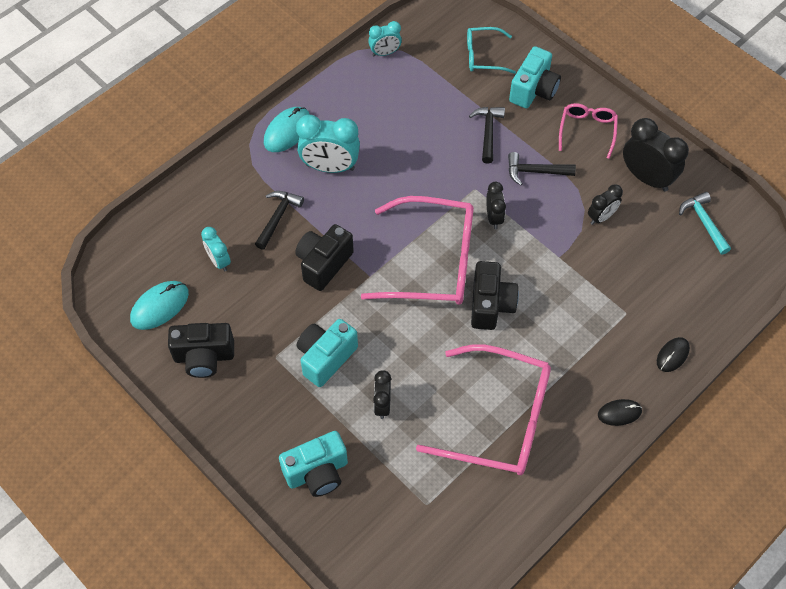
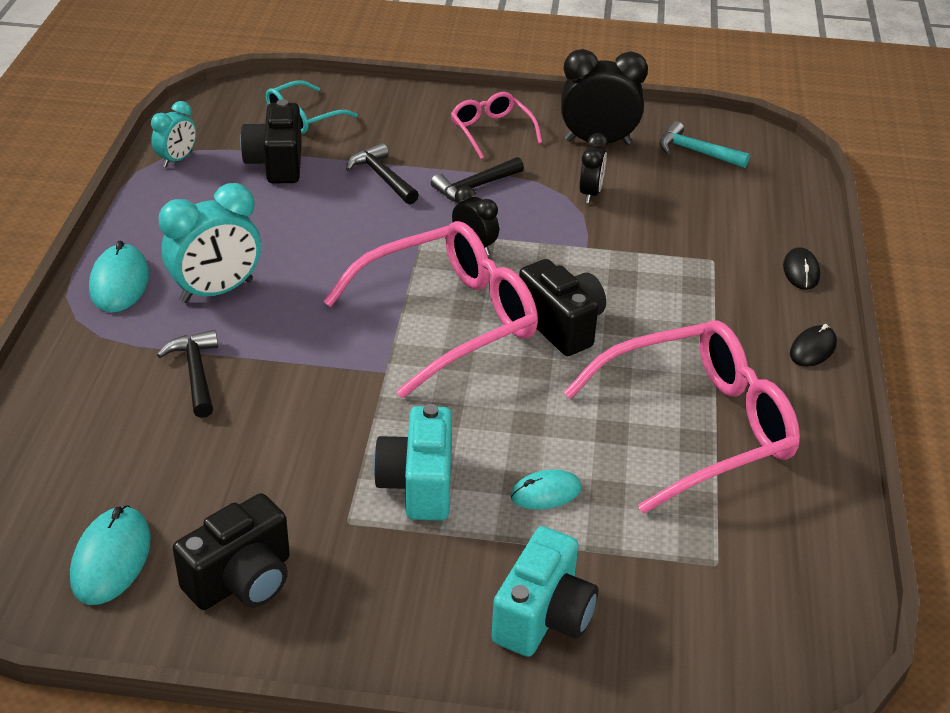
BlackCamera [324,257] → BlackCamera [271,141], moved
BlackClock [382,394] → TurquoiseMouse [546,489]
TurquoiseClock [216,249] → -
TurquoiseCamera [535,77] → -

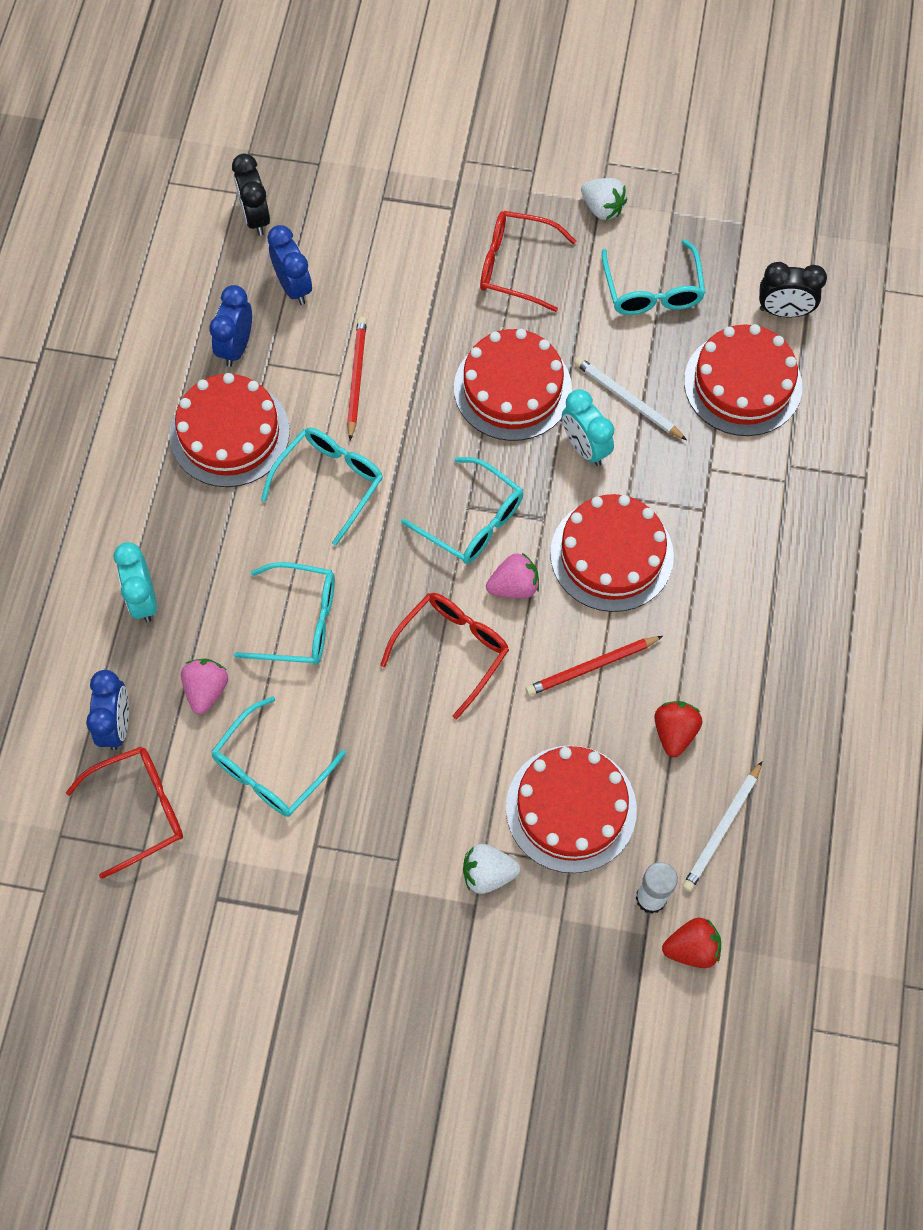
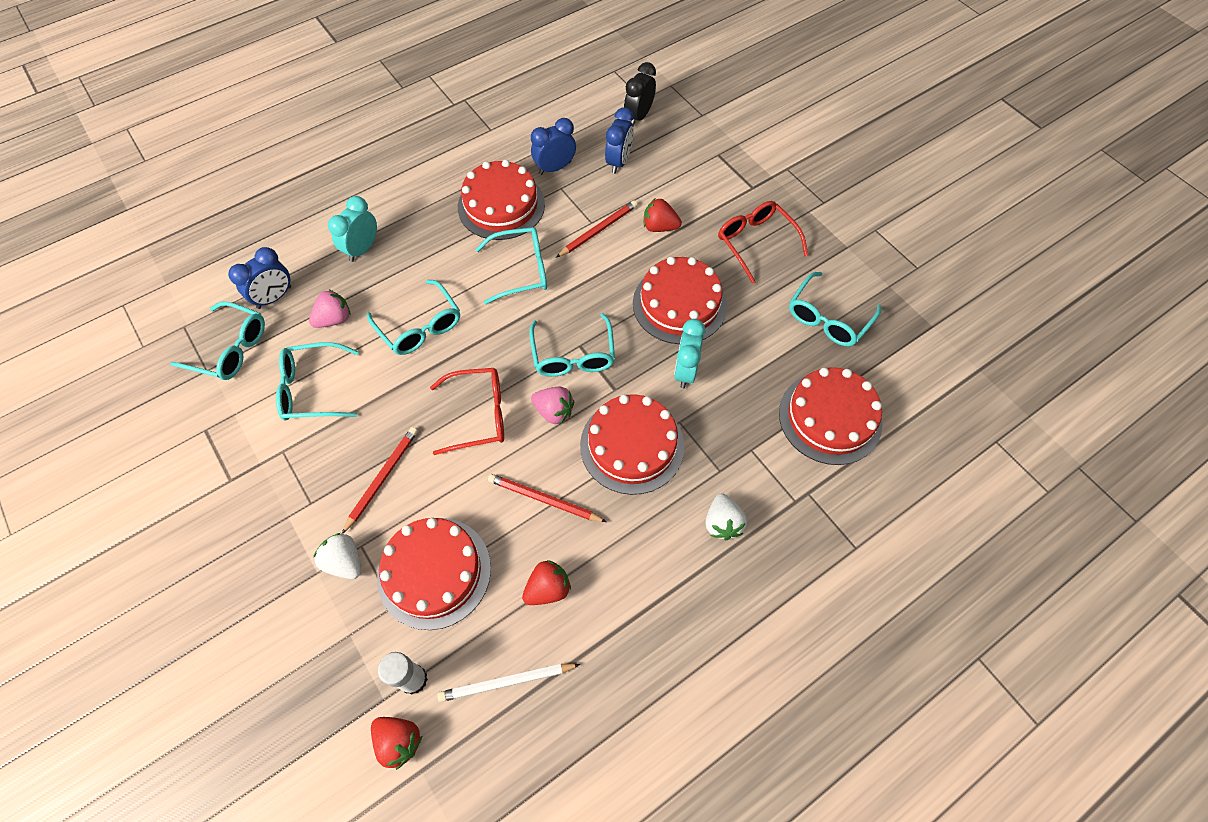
RedGlasses [124,813] → TurquoiseGlasses [217,340]
- → RedPencil [380,480]
- → RedStrawberry [663,215]
WhiteStrawberry [604,199] → WhiteStrawberry [726,516], moved
WhitePencil [630,398] → -
BlackClock [793,289] → -

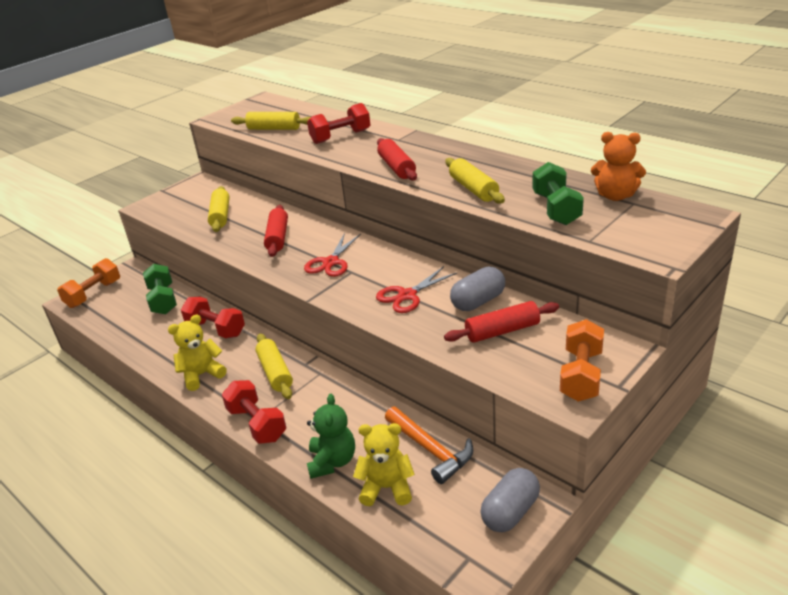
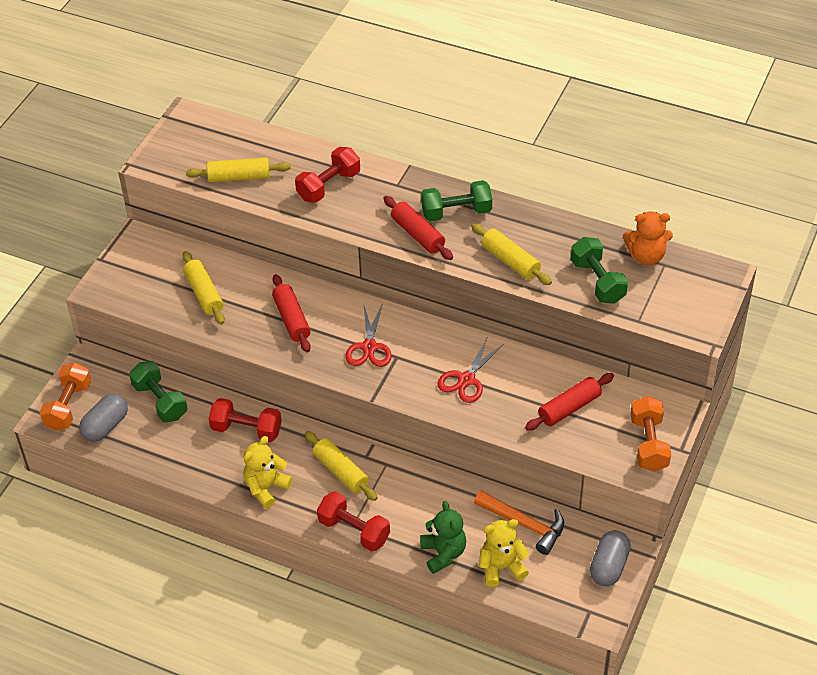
GreyCapsule [477,289] → GreyCapsule [103,418], moved
- → GreenDumbbell [456,200]

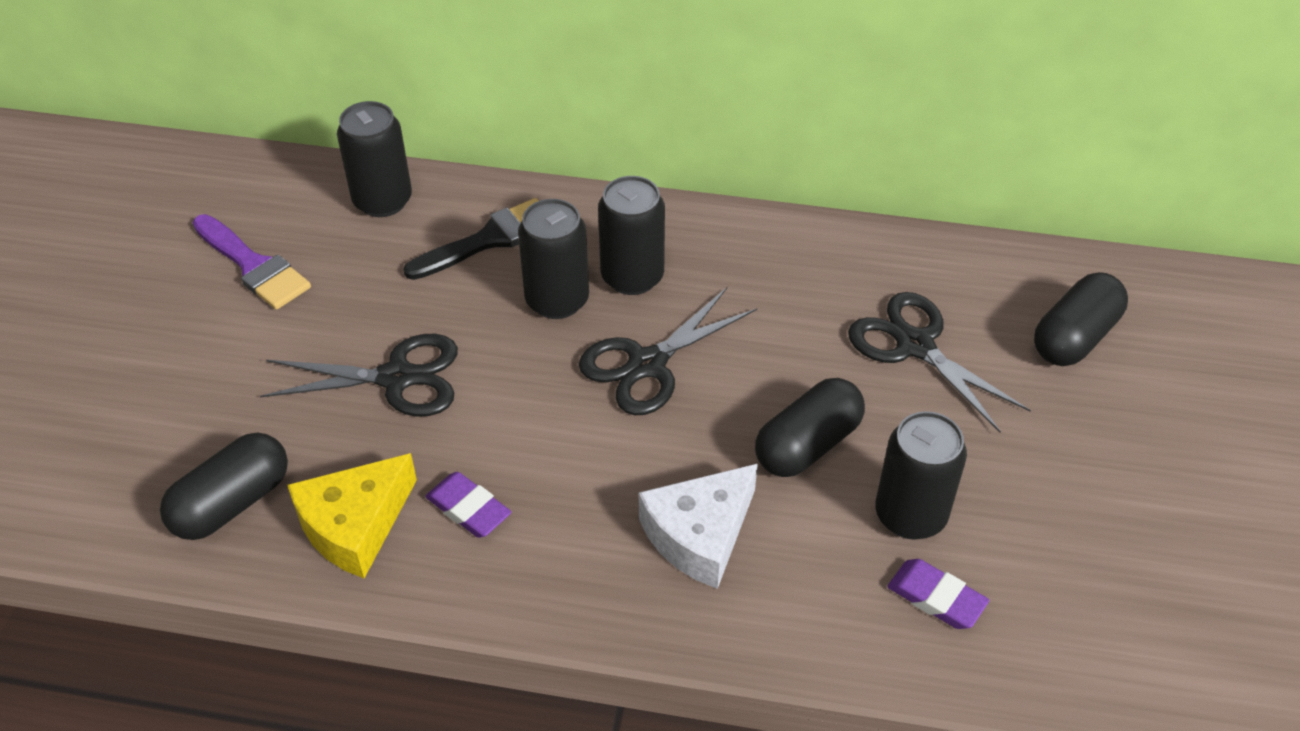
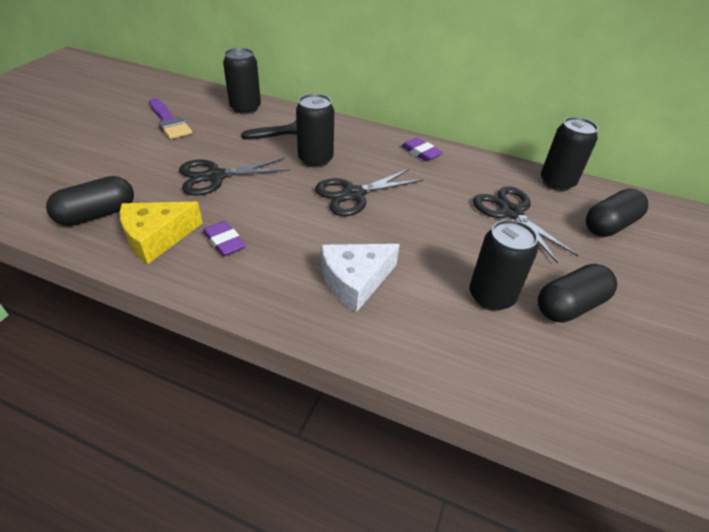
BlackScissors [359,375] → BlackScissors [234,177], 150 degrees clockwise
PurpleEraser [938,594] → PurpleEraser [422,150], moved
BlackCapsule [810,427] → BlackCapsule [577,293], moved
BlackCan [631,235] → BlackCan [569,154], moved

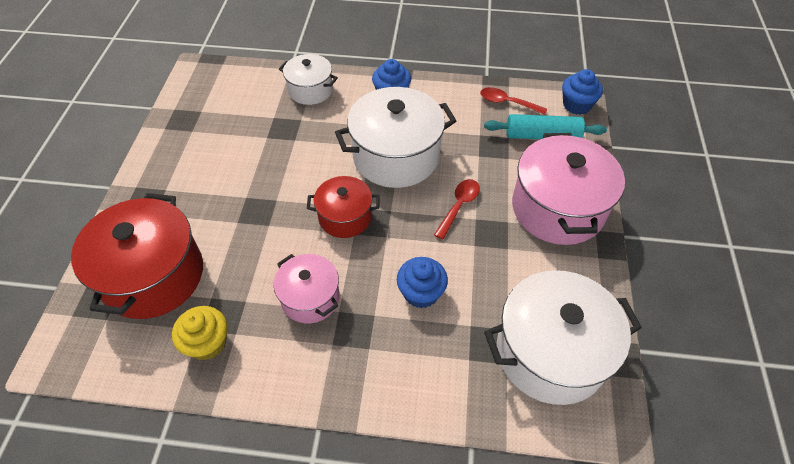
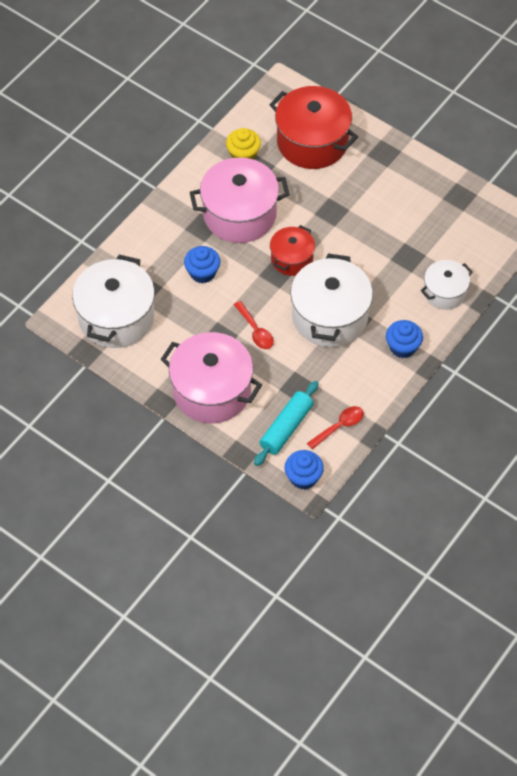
PinkPot [307,289] → PinkPot [240,200], x1.76

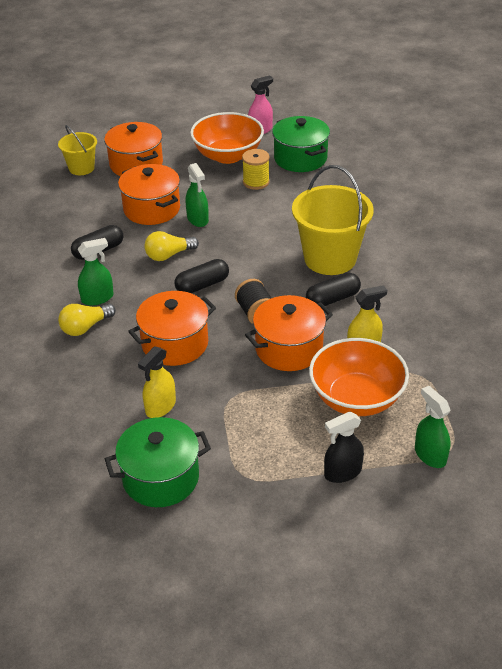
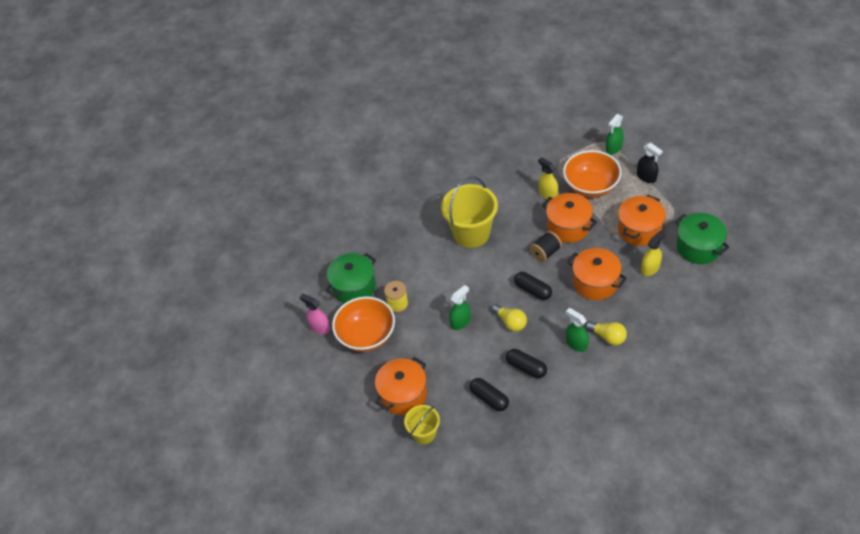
BlackCapsule [333,289] → BlackCapsule [489,394], moved
OrangePot [149,194] → OrangePot [642,220], moved
YellowSprayBottle [157,382] → YellowSprayBottle [653,253], 60 degrees counterclockwise

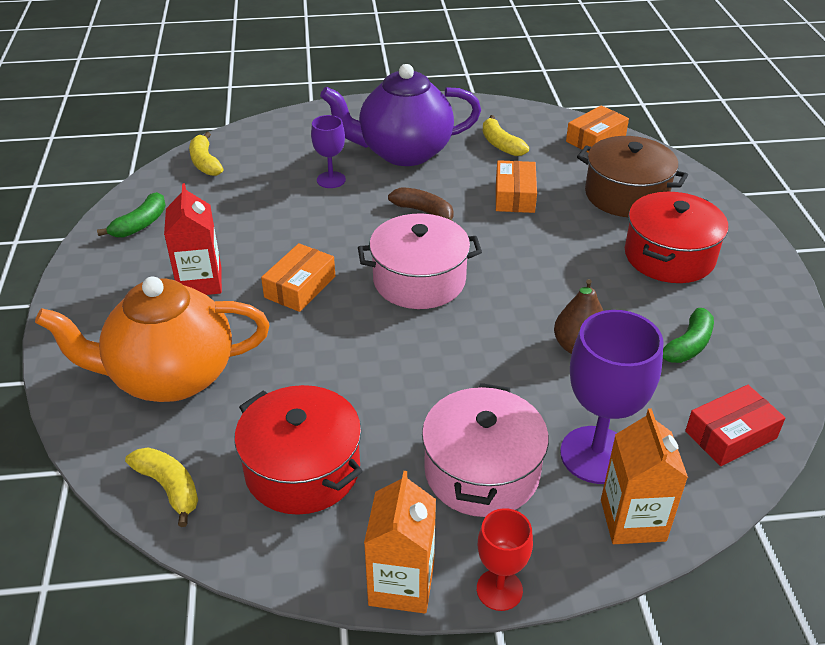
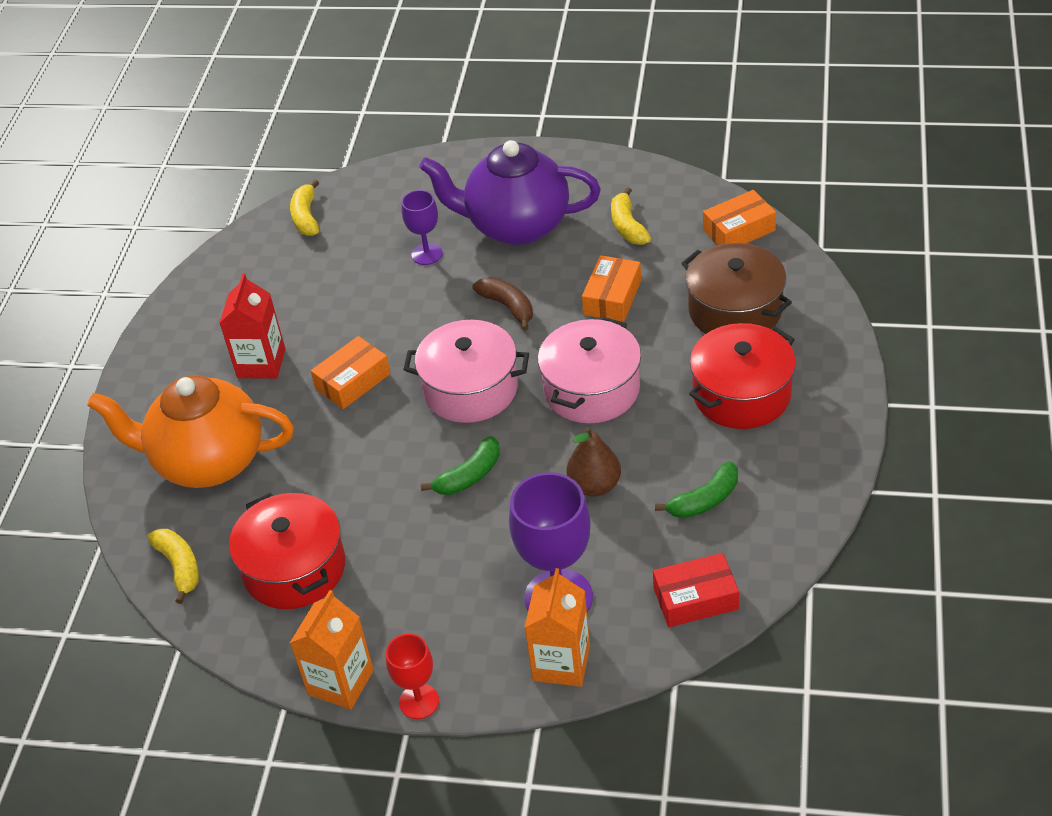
GreenBanana [131,215] → GreenBanana [460,465], moved
PinkPot [485,450] → PinkPot [589,370], moved

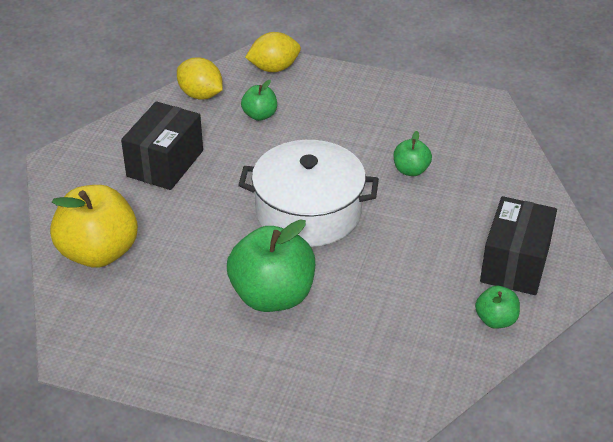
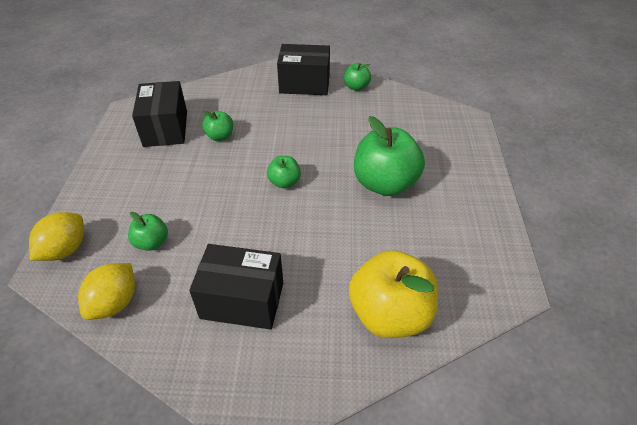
YellowLemon [273,52] → YellowLemon [56,236], 60 degrees clockwise
- → BlackBox [159,114]
WhitePot [308,193] → GreenApple [284,172]

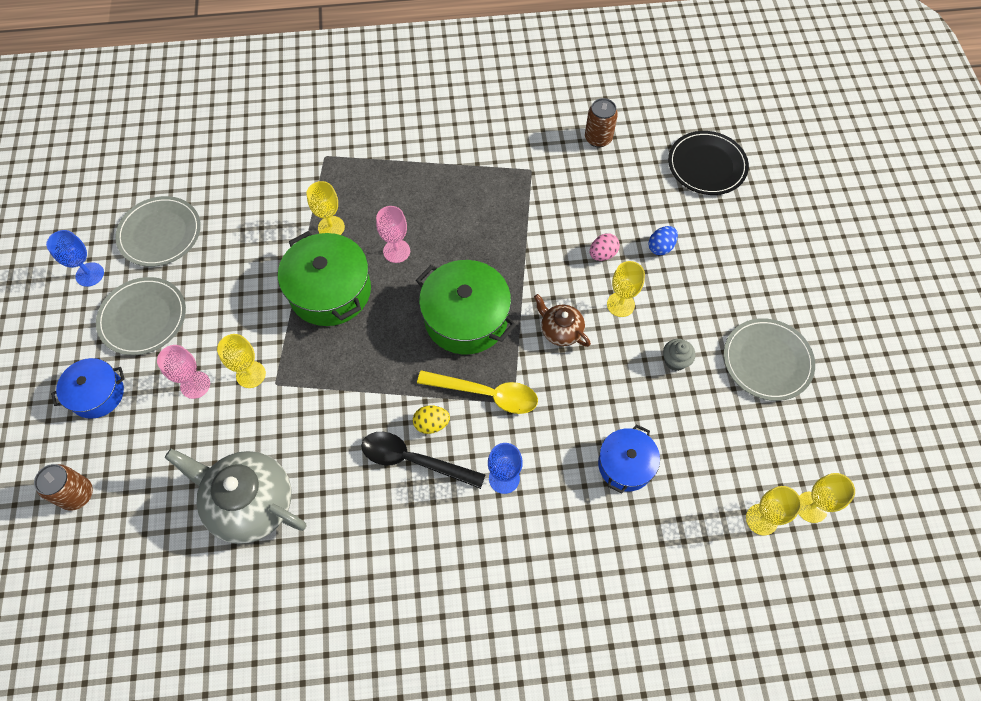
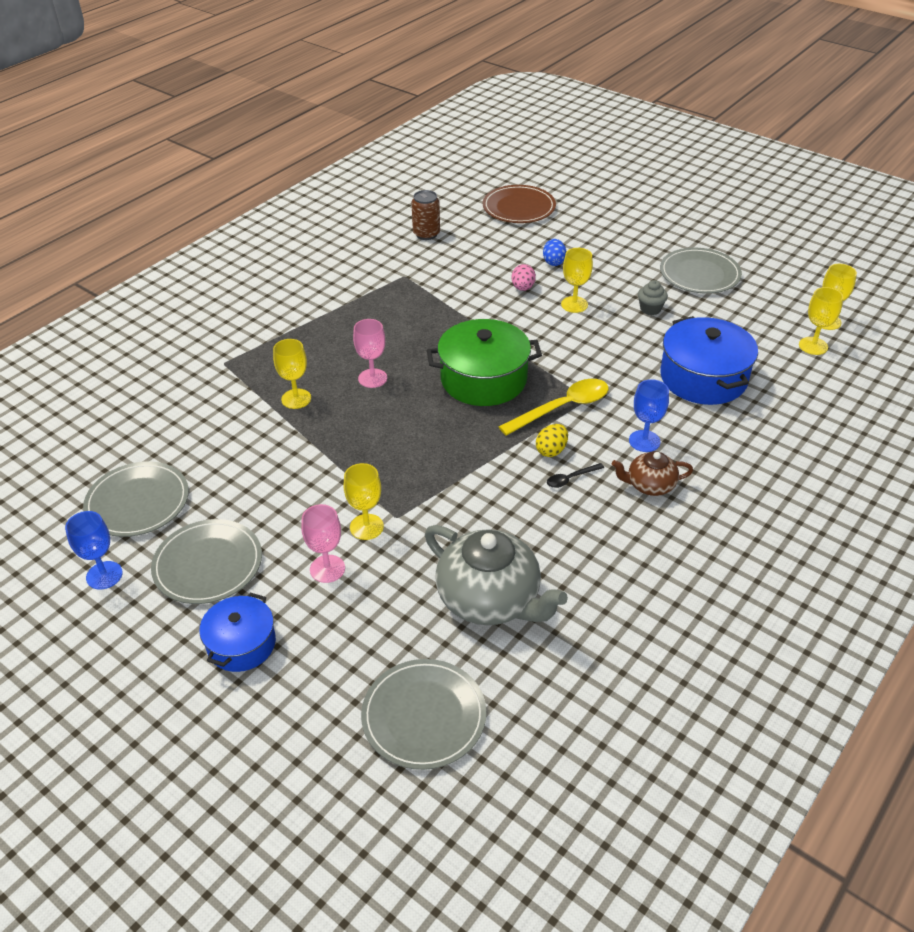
- → GreyPlate [423,714]
GreyTeapot [235,496] → GreyTeapot [496,575], 120 degrees counterclockwise
BlackPlate [708,163] → BrownPlate [519,204]
BlackSpoon [423,460] → BlackSpoon [575,475], x0.48
BrownTeapot [562,320] → BrownTeapot [652,473], moved
BluePot [629,459] → BluePot [709,360], x1.64
BrownCan [63,487] → -
GreenPot [324,278] → -

